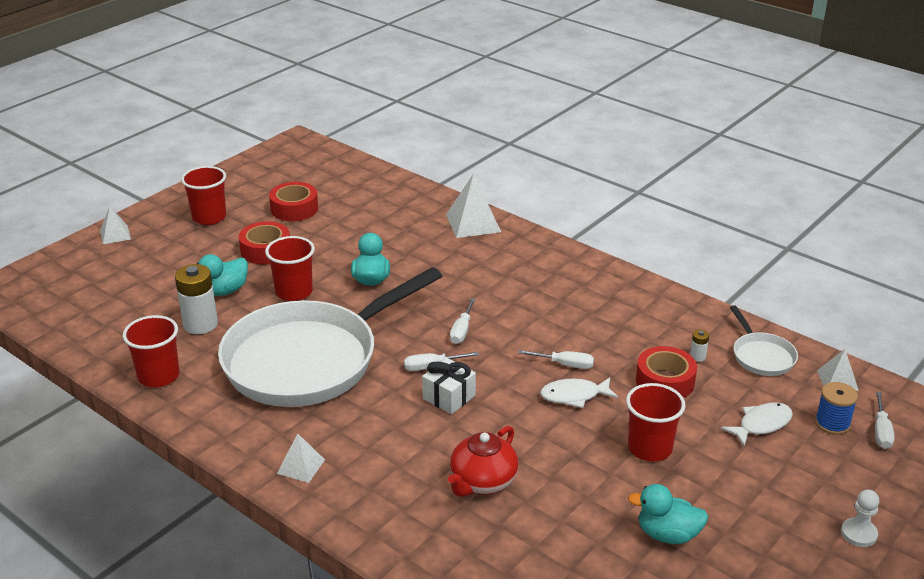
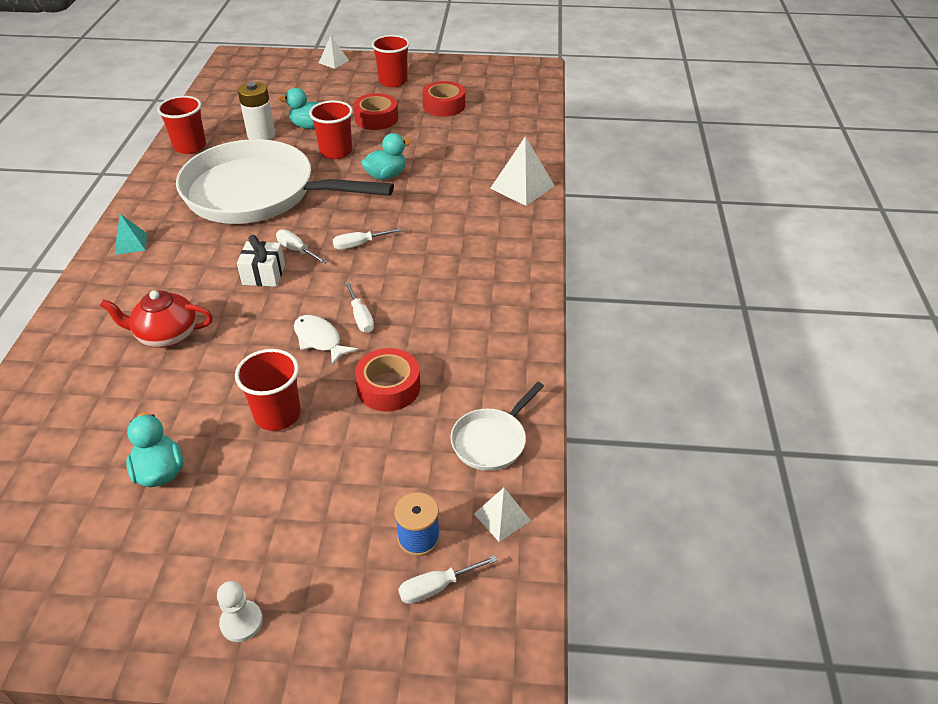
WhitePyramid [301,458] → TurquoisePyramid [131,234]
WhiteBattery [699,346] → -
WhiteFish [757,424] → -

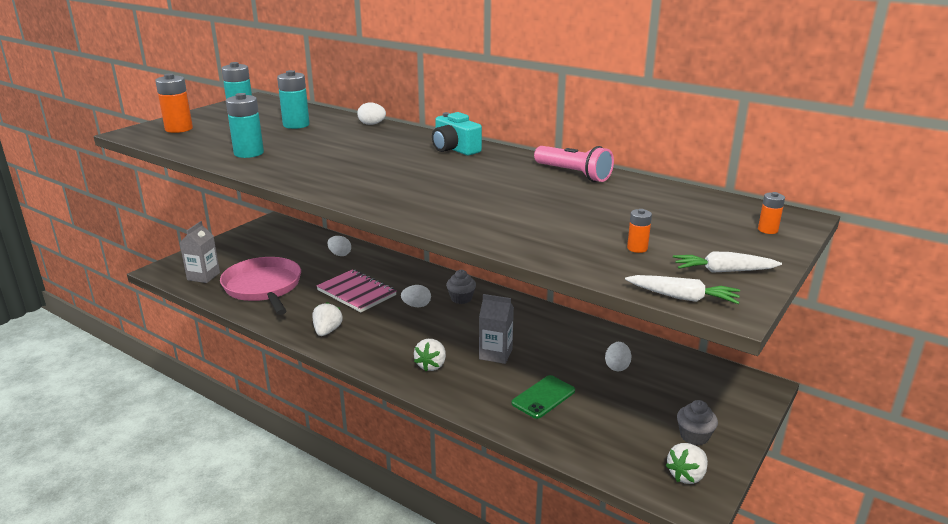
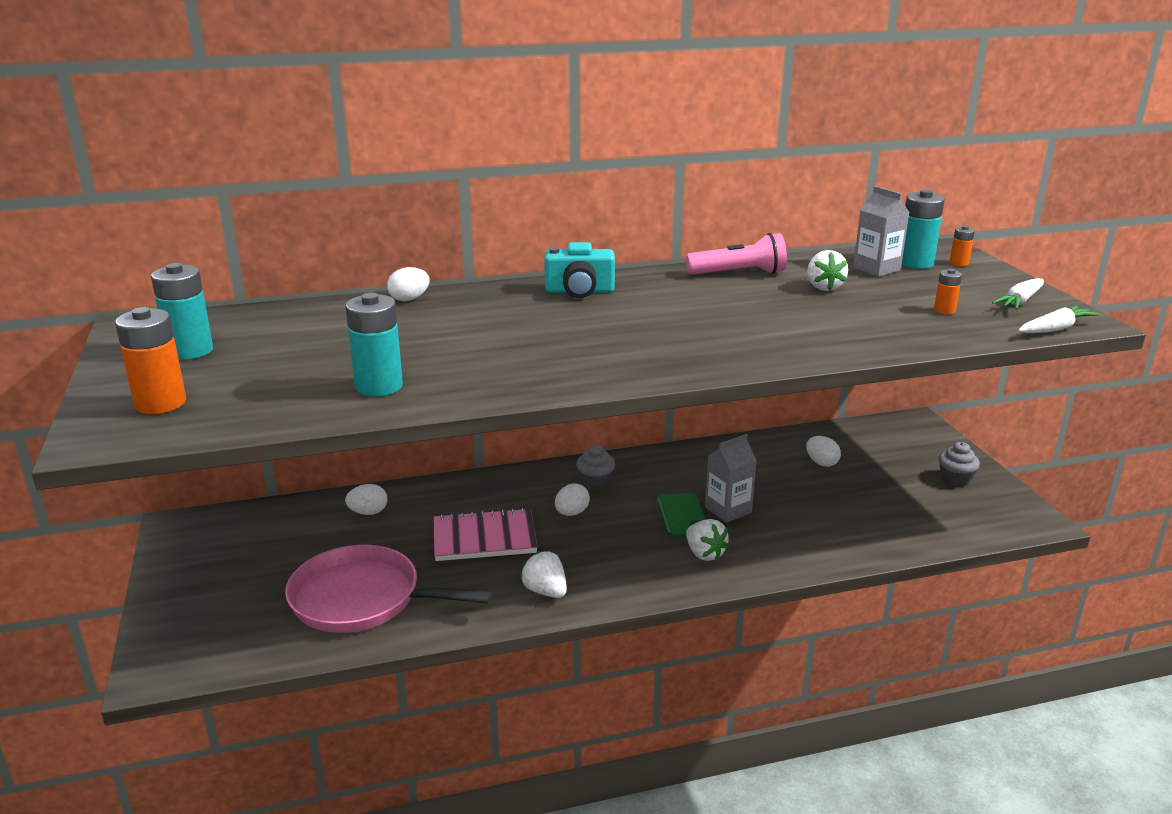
GreenPhone [543,397] → GreenPhone [682,515], moved
WhiteStrawberry [687,463] → WhiteStrawberry [827,270], moved
GreyCarton [200,252] → GreyCarton [881,231], moved
TurquoiseBattery [293,99] → TurquoiseBattery [923,229], moved

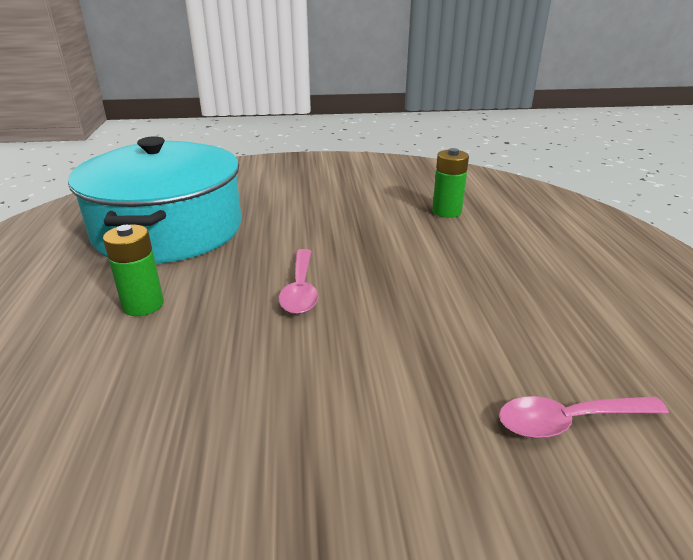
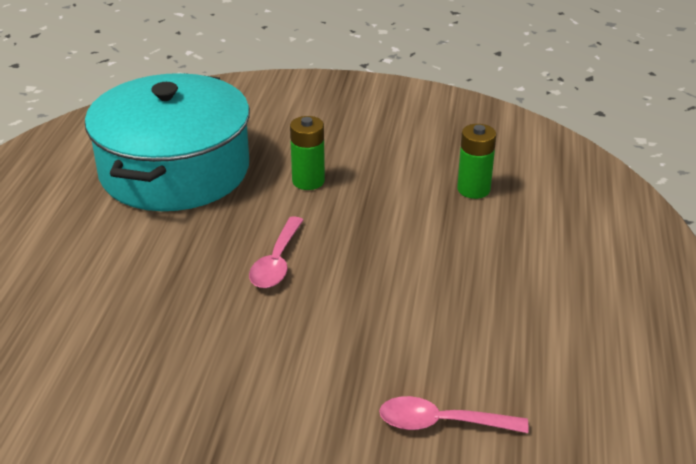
GreenBattery [133,270] → GreenBattery [307,153], moved

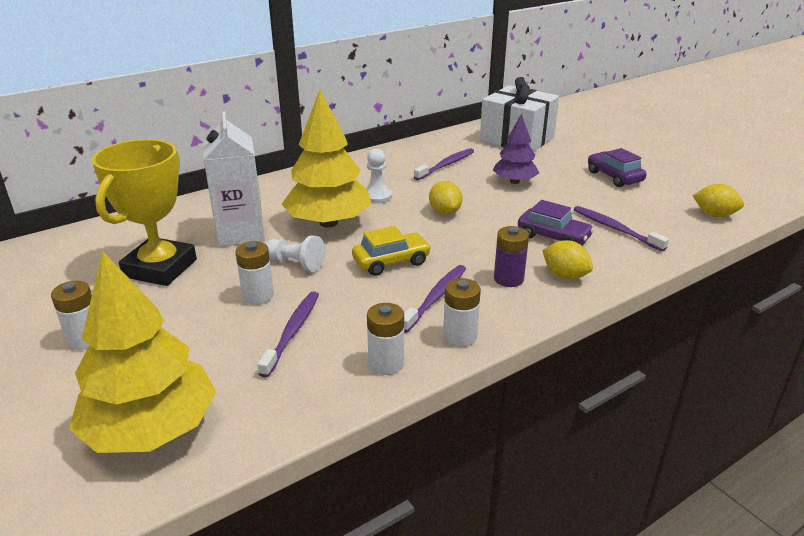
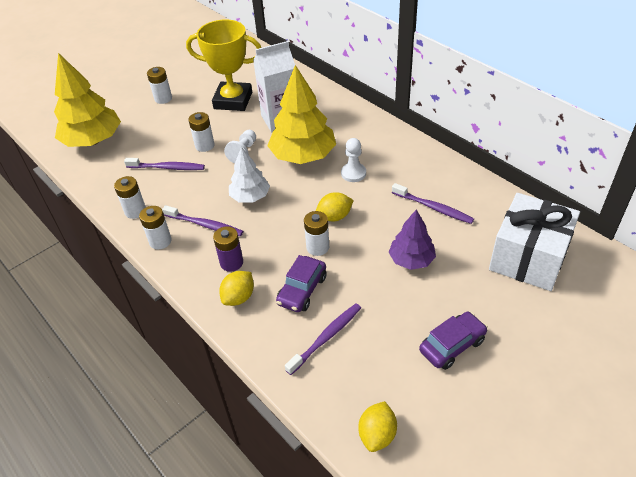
YellowCar [391,251] → WhiteTree [249,175]
- → WhiteBattery [316,233]

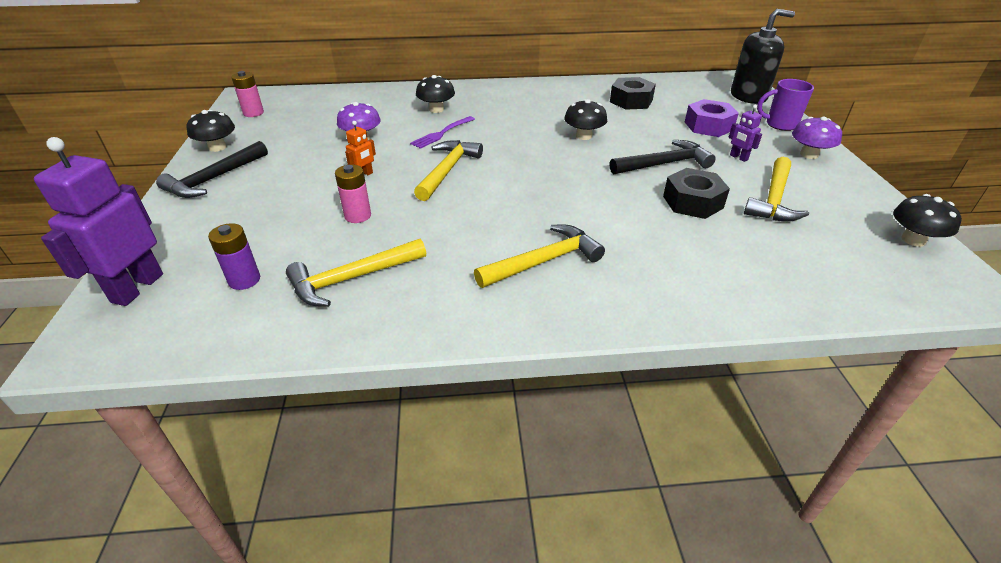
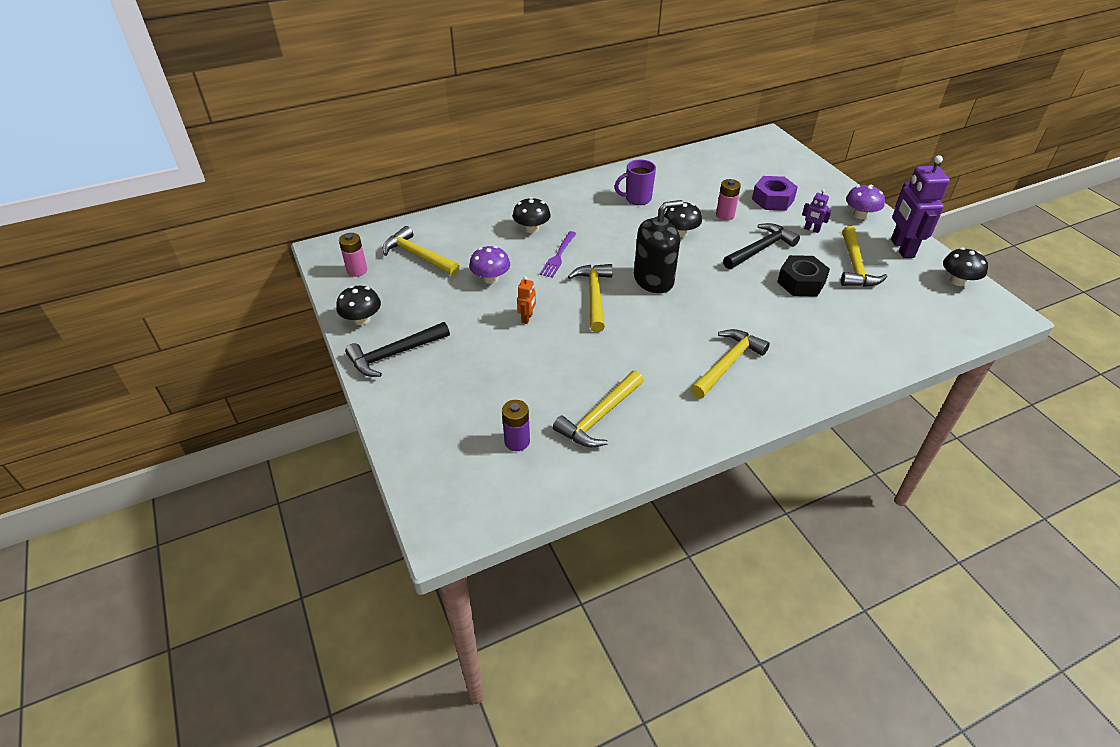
BlackHammer [212,169] → BlackHammer [397,349], 45 degrees clockwise
- → YellowHammer [421,251]
PurpleMug [785,105] → PurpleMug [635,182], moved
BlackSoapDispenser [763,56] → BlackSoapDispenser [658,246], moved
PinkBattery [353,193] → PinkBattery [728,199], moved
PurpleRobot [98,221] → PurpleRobot [920,206], moved
BlackNut [633,93] → -

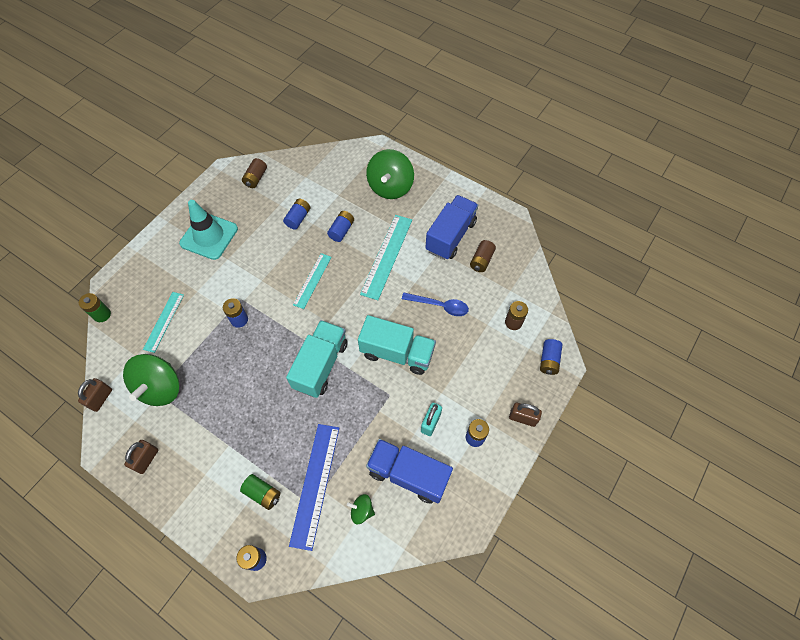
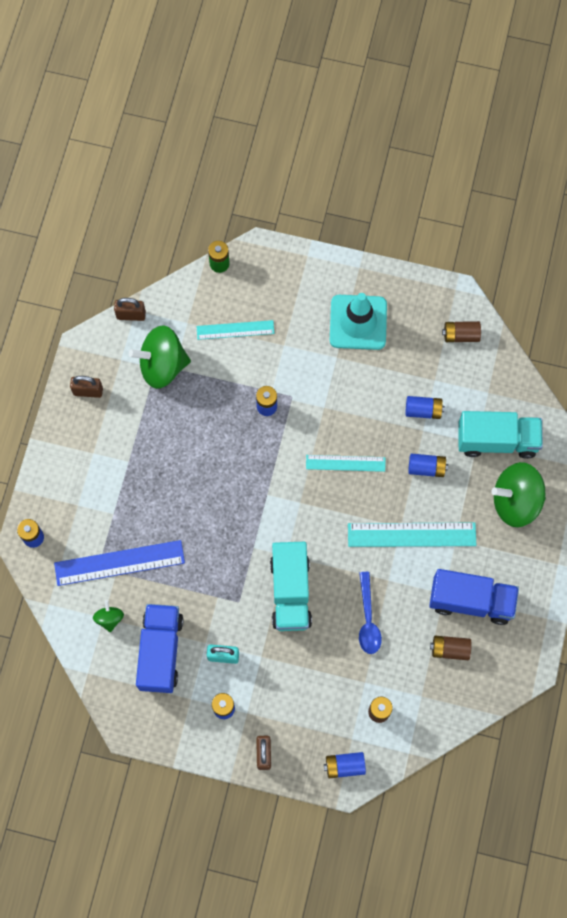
TurquoiseTruck [317,359] → TurquoiseTruck [500,435], moved
GreenBattery [260,492] → -

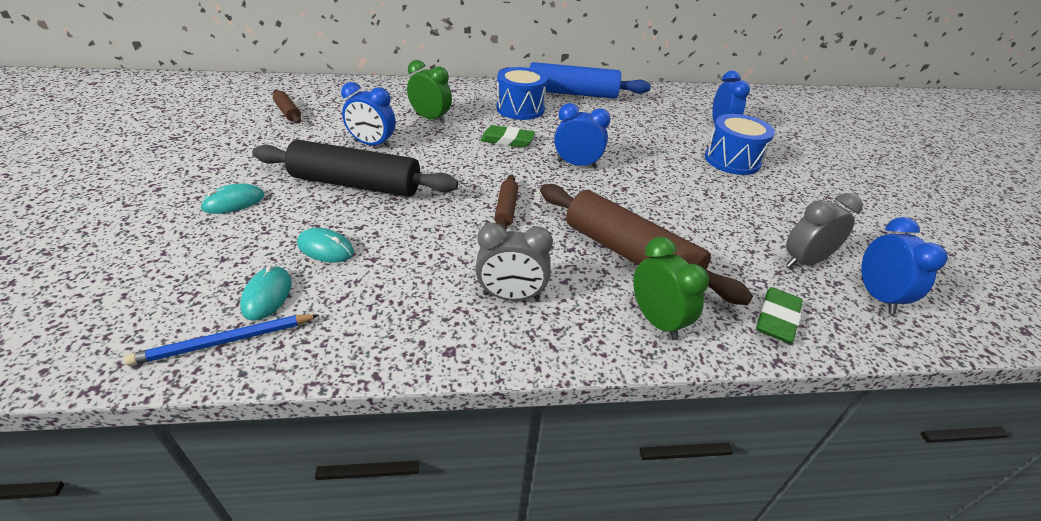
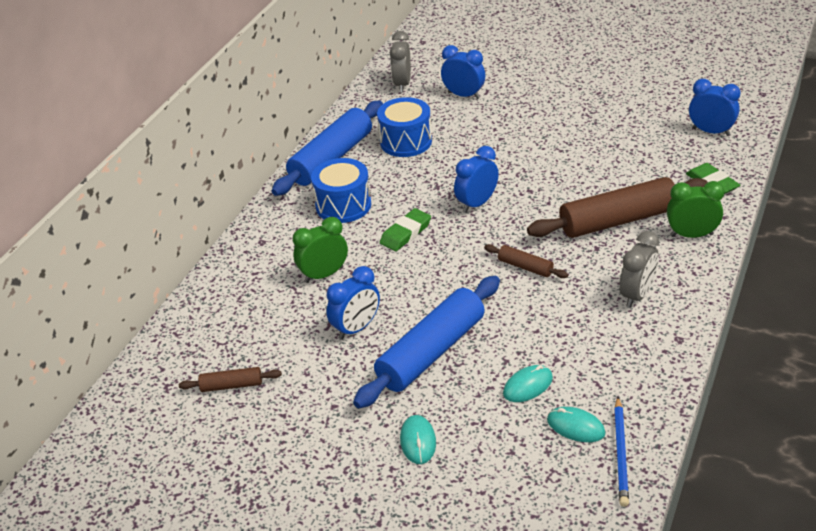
BlackRollingPin [355,168] → BlueRollingPin [426,342]
BlueDrum [740,144] → BlueDrum [404,127], moved
GreyClock [824,230] → GreyClock [400,61], moved

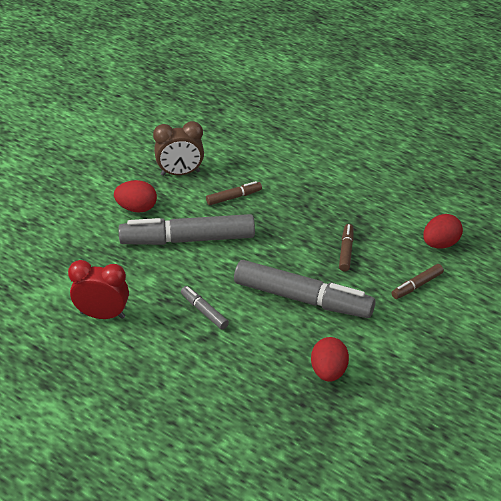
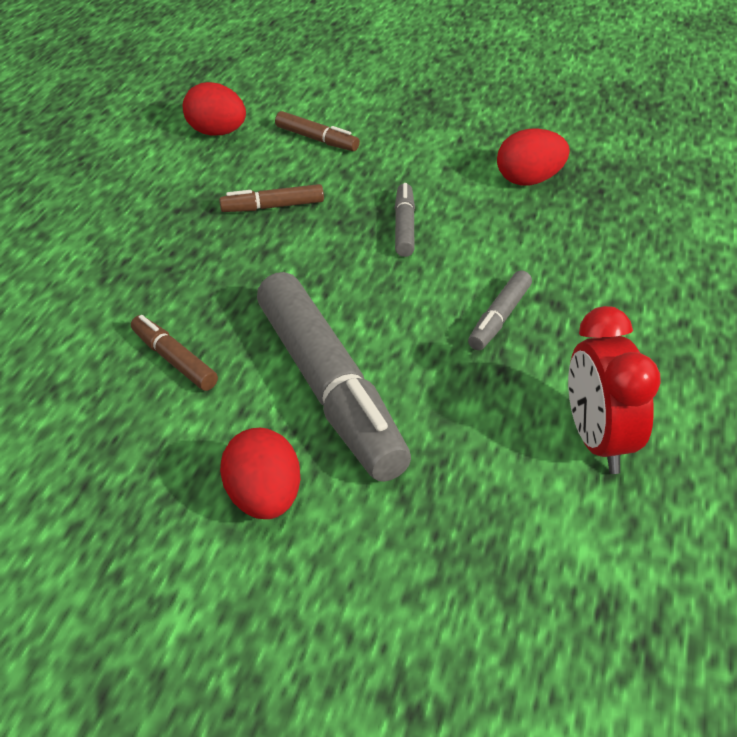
GreyMarker [304,289] → GreyMarker [405,220], x0.45
BrownClock [178,148] → -

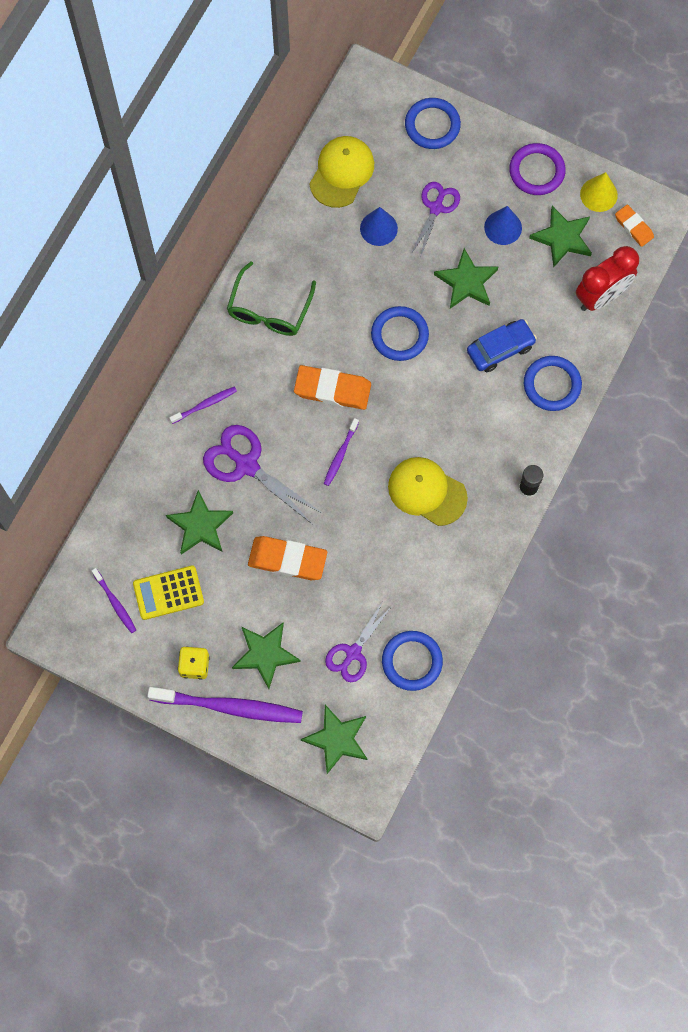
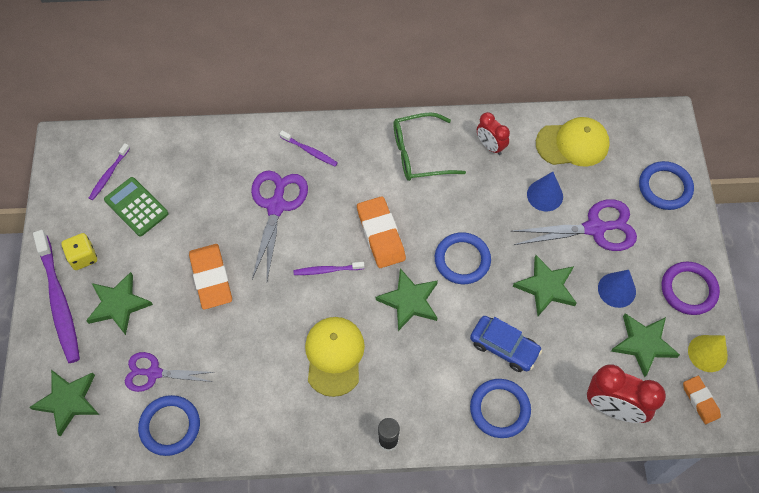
YellowCalculator [168,592] → GreenCalculator [136,206]
GreenStar [199,522] → GreenStar [407,299], moved
- → RedClock [493,133]
PurpleScissors [435,220] → PurpleScissors [574,225], x1.51
OrangeEraser [634,225] → OrangeEraser [702,400], 45 degrees counterclockwise

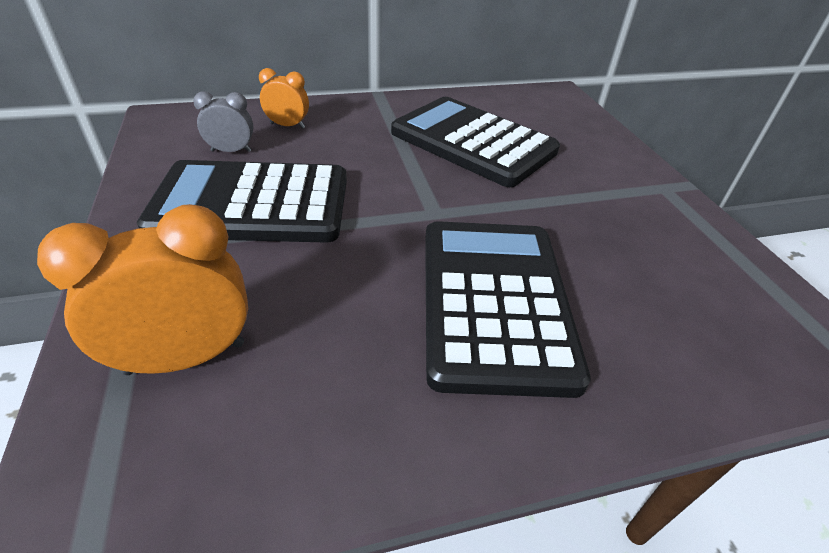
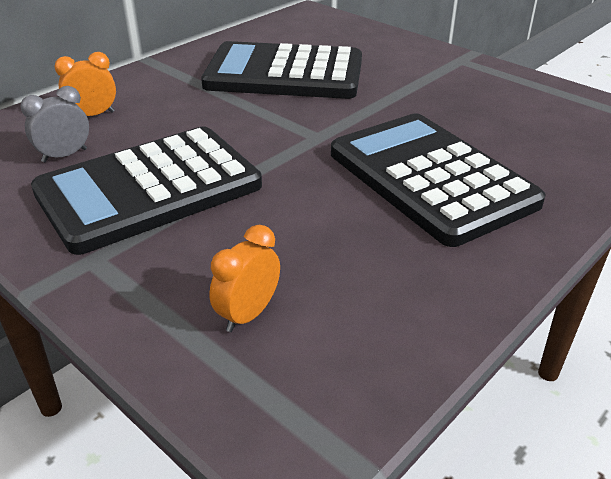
OrangeClock [142,289] → OrangeClock [244,278], x0.56

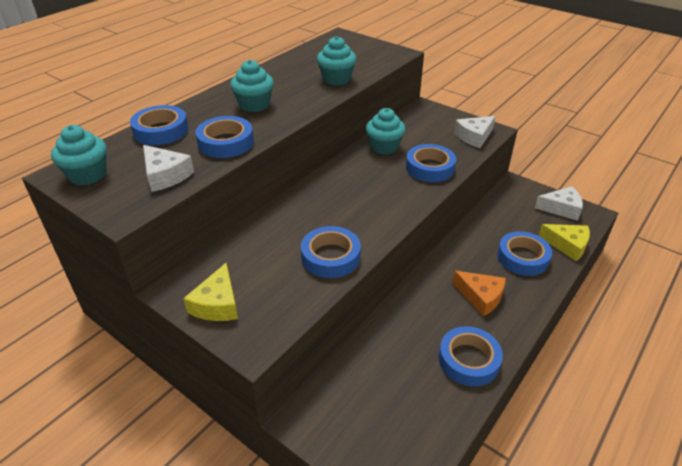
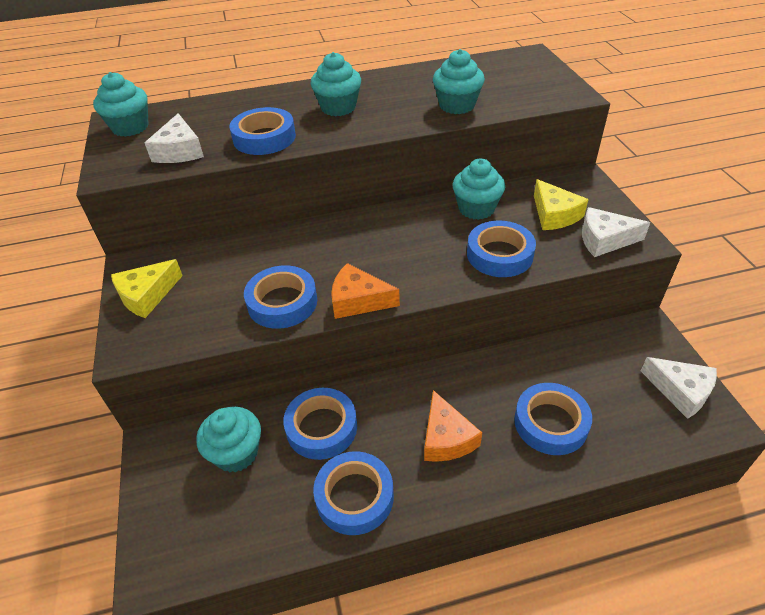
- → TurquoiseCupcake [228,440]
BlueTape [159,125] → BlueTape [320,424], moved
- → OrangeCheese [365,291]
YellowCheese [564,242] → YellowCheese [561,204], moved

